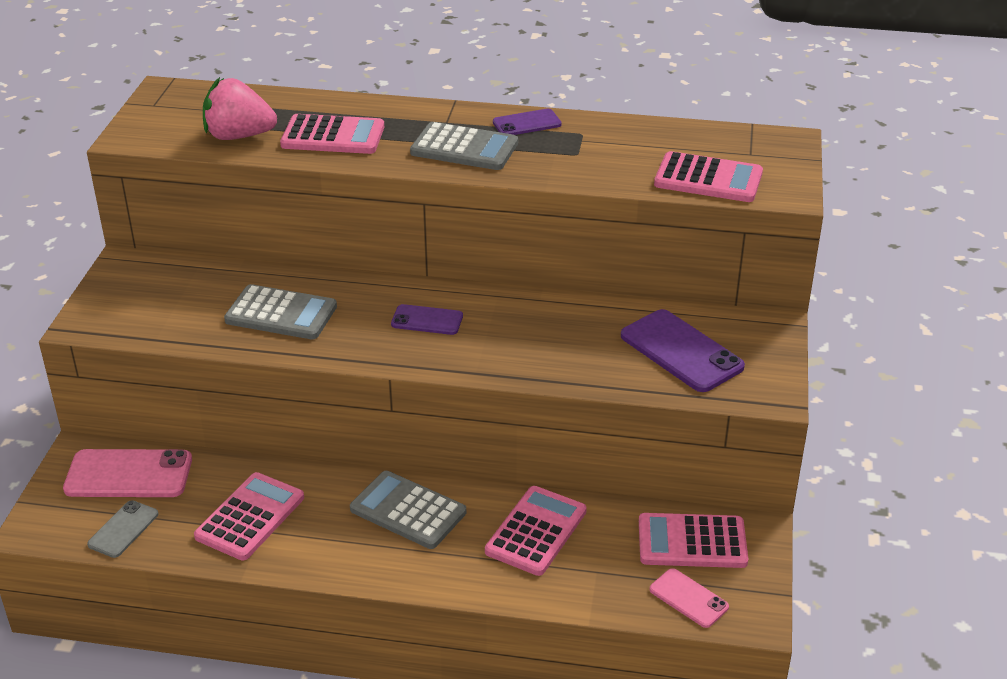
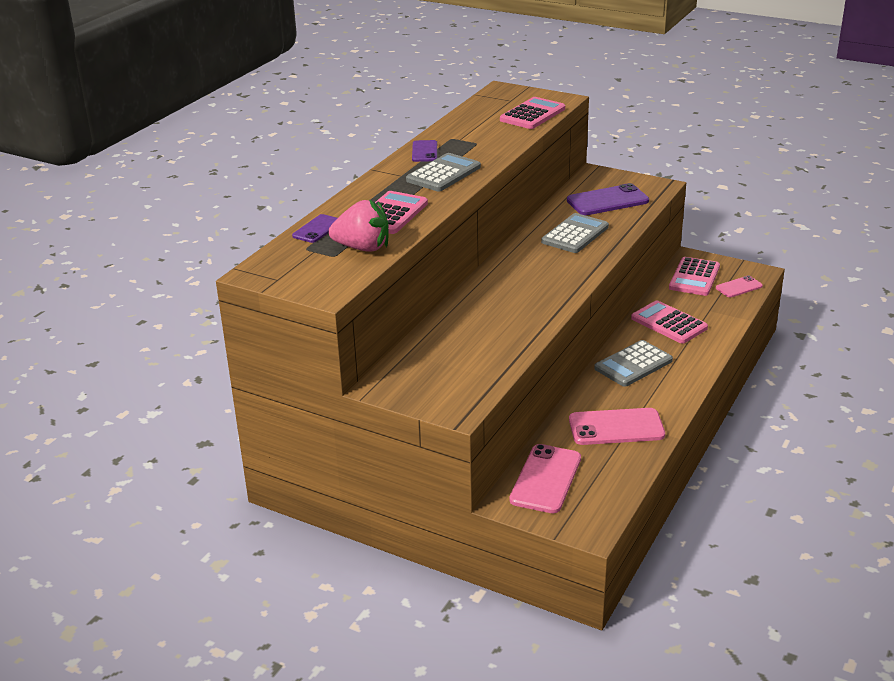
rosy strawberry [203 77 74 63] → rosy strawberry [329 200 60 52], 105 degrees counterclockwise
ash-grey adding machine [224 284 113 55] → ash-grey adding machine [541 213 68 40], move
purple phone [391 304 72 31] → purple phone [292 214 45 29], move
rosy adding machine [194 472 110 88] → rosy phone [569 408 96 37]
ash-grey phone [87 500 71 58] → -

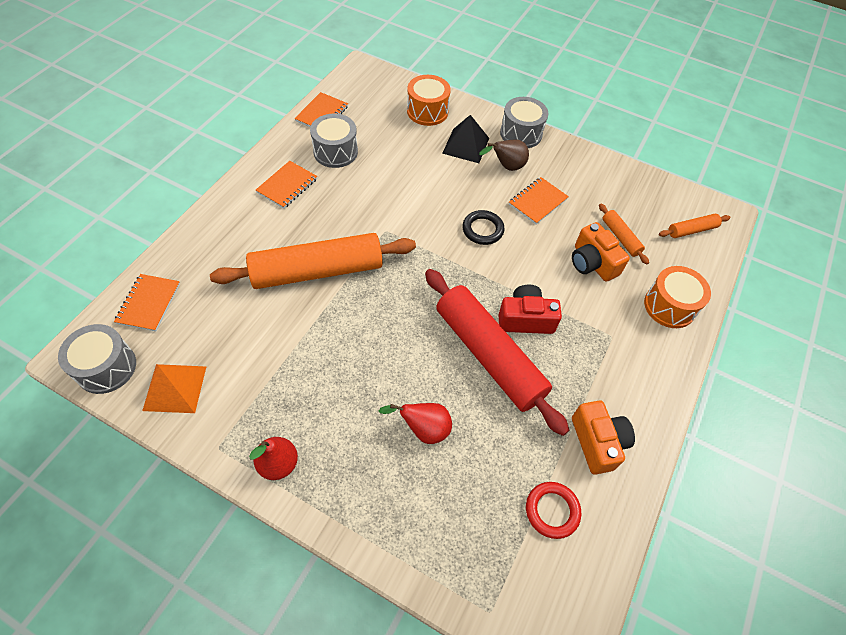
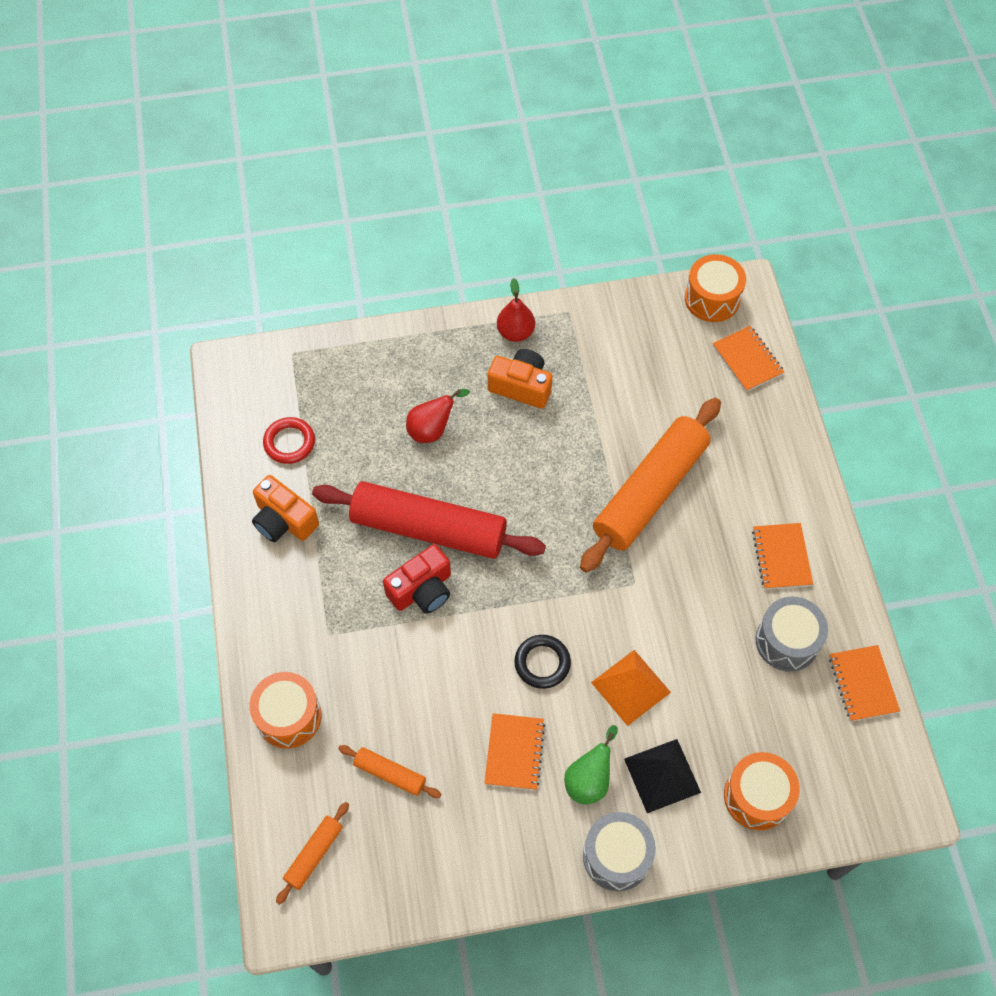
russet toy pear [479 139 50 32] → leaf-green toy pear [564 725 54 80]
bright orange compact camera [572 222 58 60] → bright orange compact camera [488 349 64 60], move
ash-grey toy drum [58 324 78 70] → bright orange toy drum [685 254 61 68]
bright orange solid pyramid [142 364 65 49] → bright orange solid pyramid [591 650 80 76], move

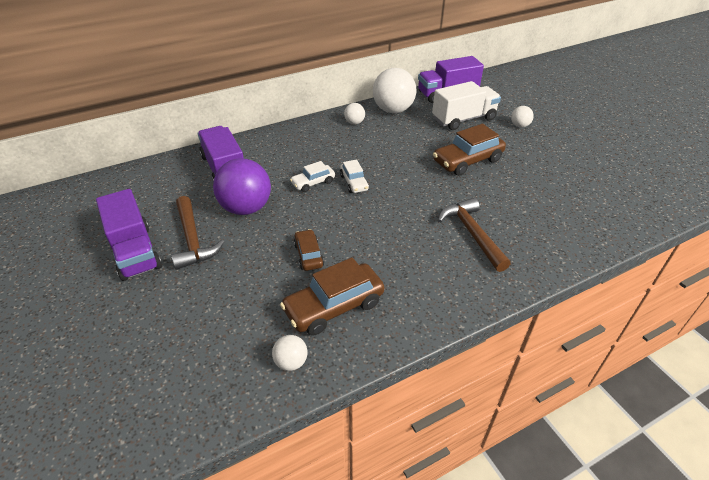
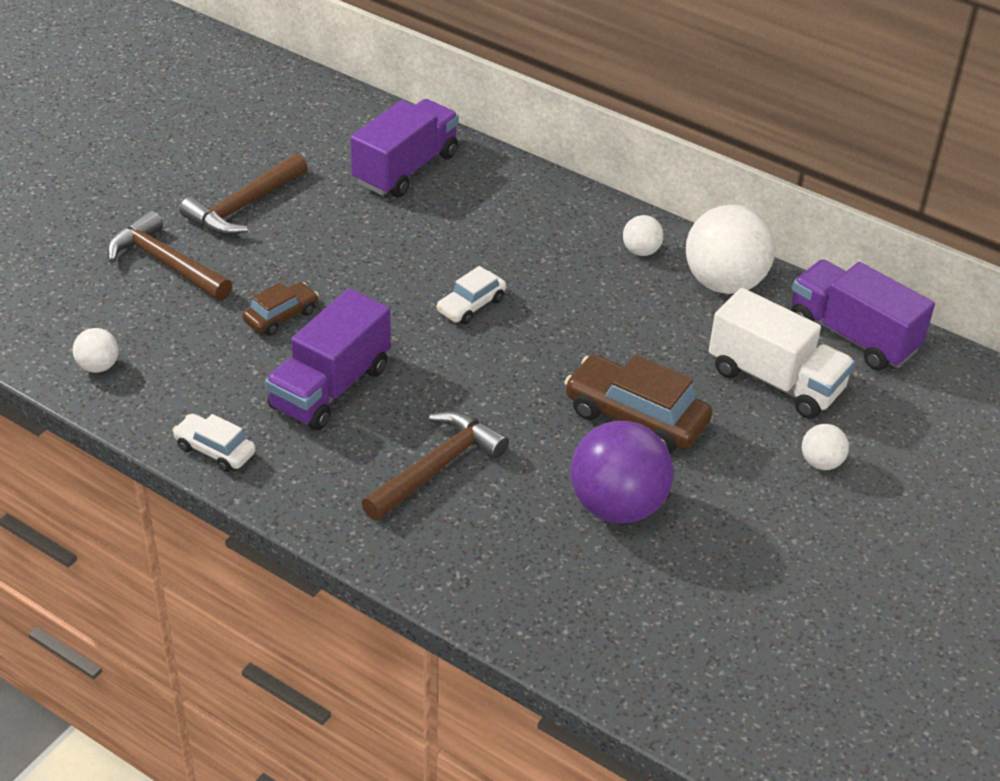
purple play ball [213 158 58 57] → purple play ball [570 421 104 102], move
snow-white automobile [290 161 45 31] → snow-white automobile [172 414 84 58], move
purple toy truck [96 189 66 92] → purple toy truck [265 289 126 142], move
russet automobile [280 257 104 78] → -
- → russet claw hammer [107 210 125 91]

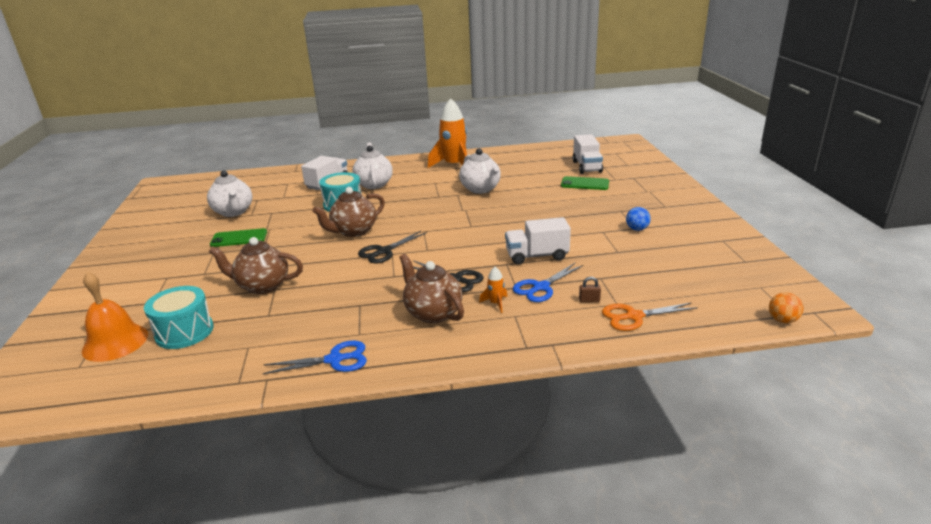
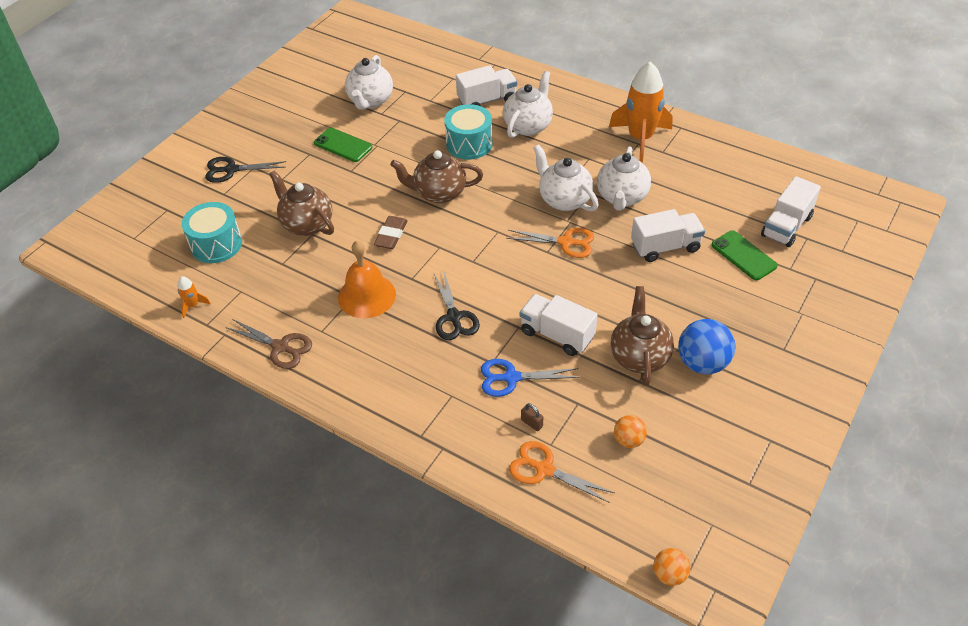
royal blue play ball [626 207 25 24] → royal blue play ball [678 319 57 55], x1.78
jet-black pair of scissors [358 231 69 33] → jet-black pair of scissors [205 157 81 26], move
russet tea pot [399 254 65 70] → russet tea pot [611 286 63 100], move
bright orange spaceship [479 267 28 46] → bright orange spaceship [178 276 33 42], move
bright orange school bell [82 272 66 90] → bright orange school bell [338 241 58 77], move
royal blue pair of scissors [263 340 104 34] → russet pair of scissors [225 319 87 50]
- → snow-white tea pot [533 144 65 68]
- → snow-white toy truck [631 209 74 53]
- → russet eraser [374 216 34 33]
- → bright orange pair of scissors [506 228 88 30]
- → bright orange play ball [614 415 33 33]

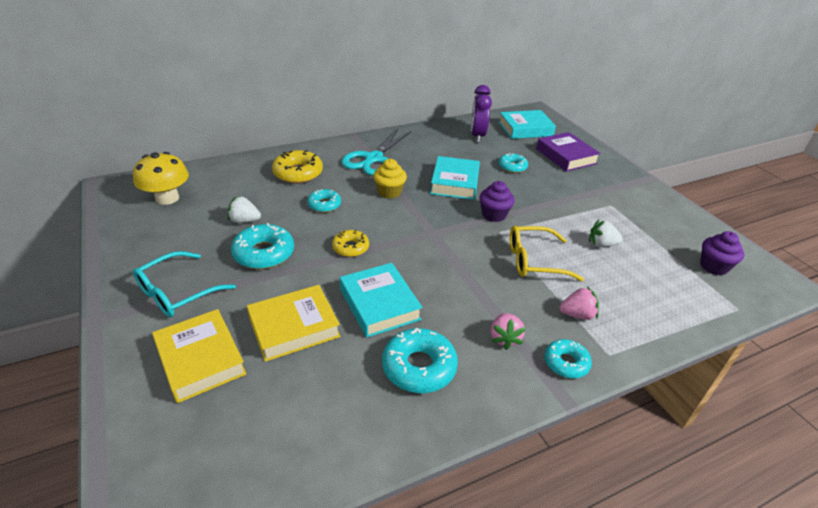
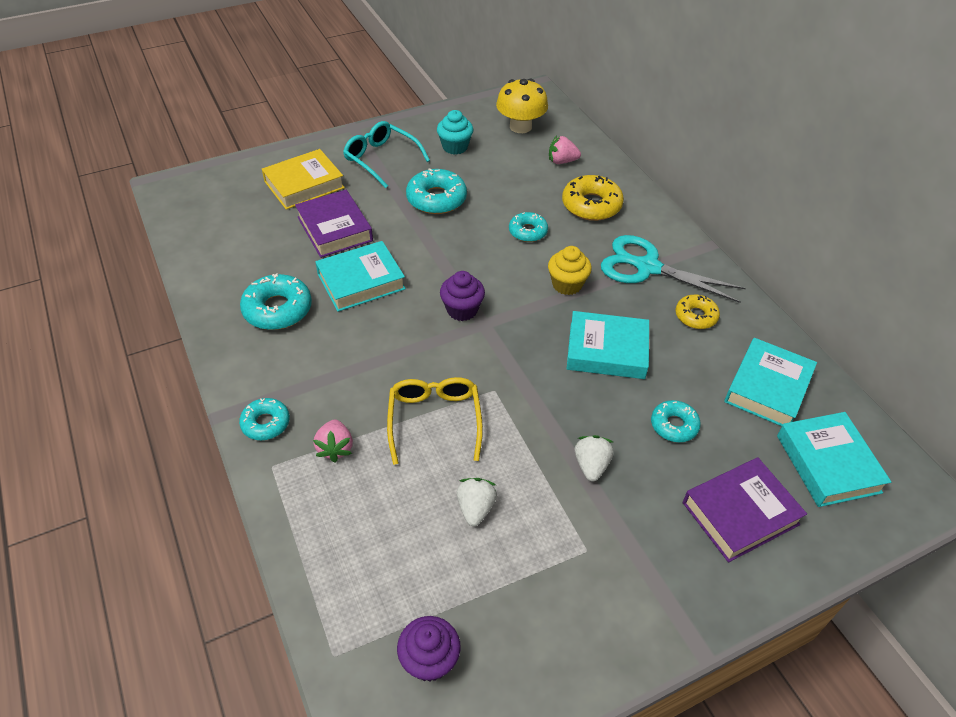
purple alarm clock [471 85 21 57] → aqua hardcover [724 338 93 88]
purple muffin [480 181 35 41] → purple muffin [440 271 45 50], move
snow-white strawberry [228 196 33 27] → snow-white strawberry [575 435 39 46], move
yellow doughnut [332 230 37 27] → yellow doughnut [676 295 44 34], move
yellow hardcover [247 285 94 77] → purple hardcover [295 190 78 68]
rosy strawberry [491 313 35 37] → rosy strawberry [549 136 32 28], move
- → aqua muffin [437 110 36 45]

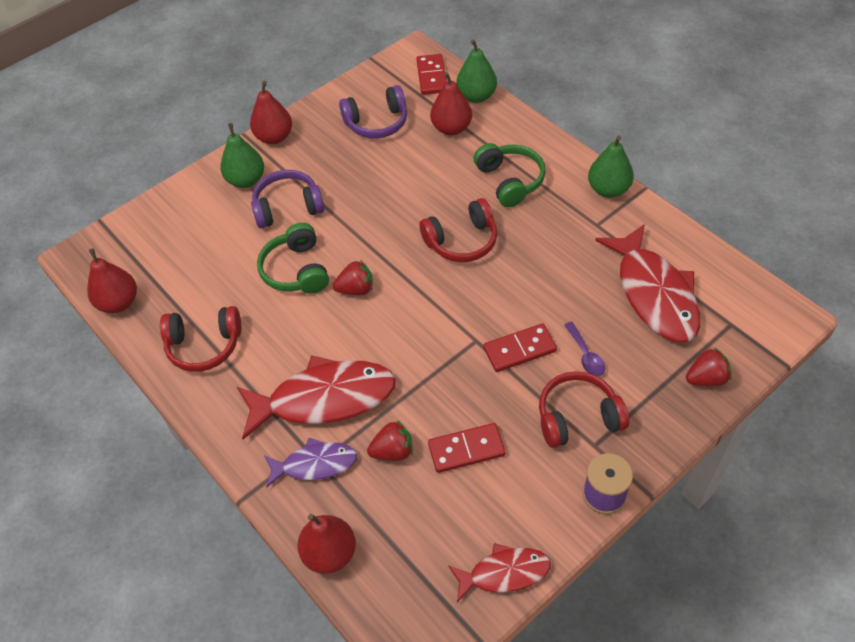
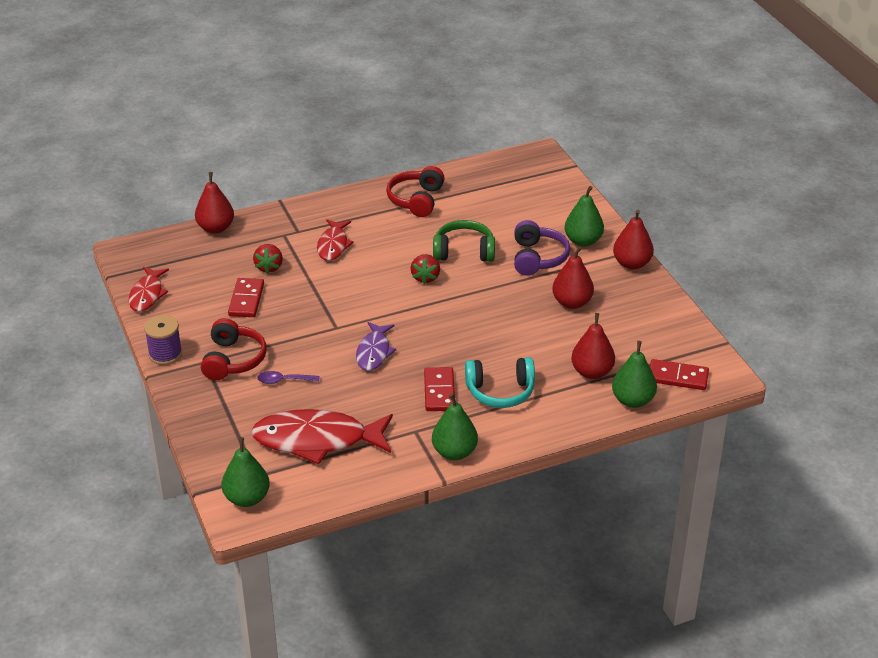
purple headset [339 85 68 54] → -
leaf-green headset [474 143 72 64] → aqua headset [465 357 70 51]
crimson headset [419 198 78 64] → -
crimson toy pear [87 248 50 65] → crimson toy pear [552 246 42 63], move
crimson domino piece [483 323 74 49] → crimson domino piece [424 367 31 44], move
crimson strawberry [686 347 45 39] → -
crimson fish figure [237 355 159 84] → crimson fish figure [317 219 37 42], x0.56
purple fish figure [264 438 93 50] → purple fish figure [356 322 40 49], move
- → leaf-green toy pear [222 437 48 70]

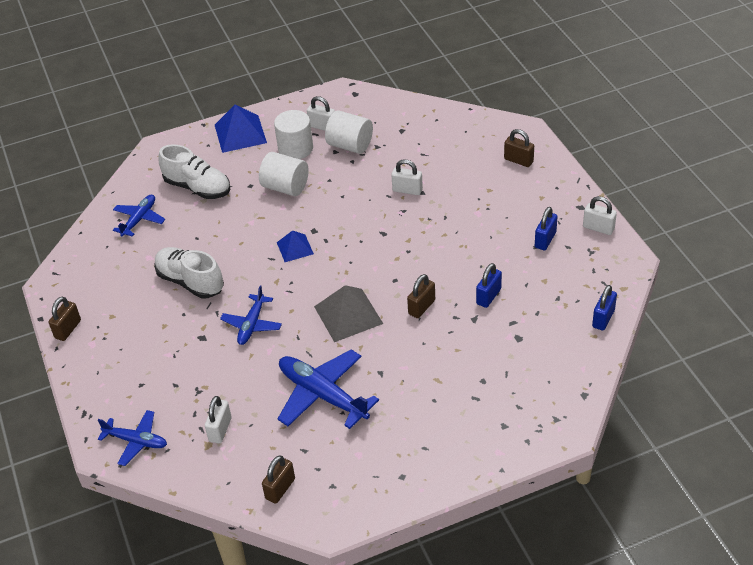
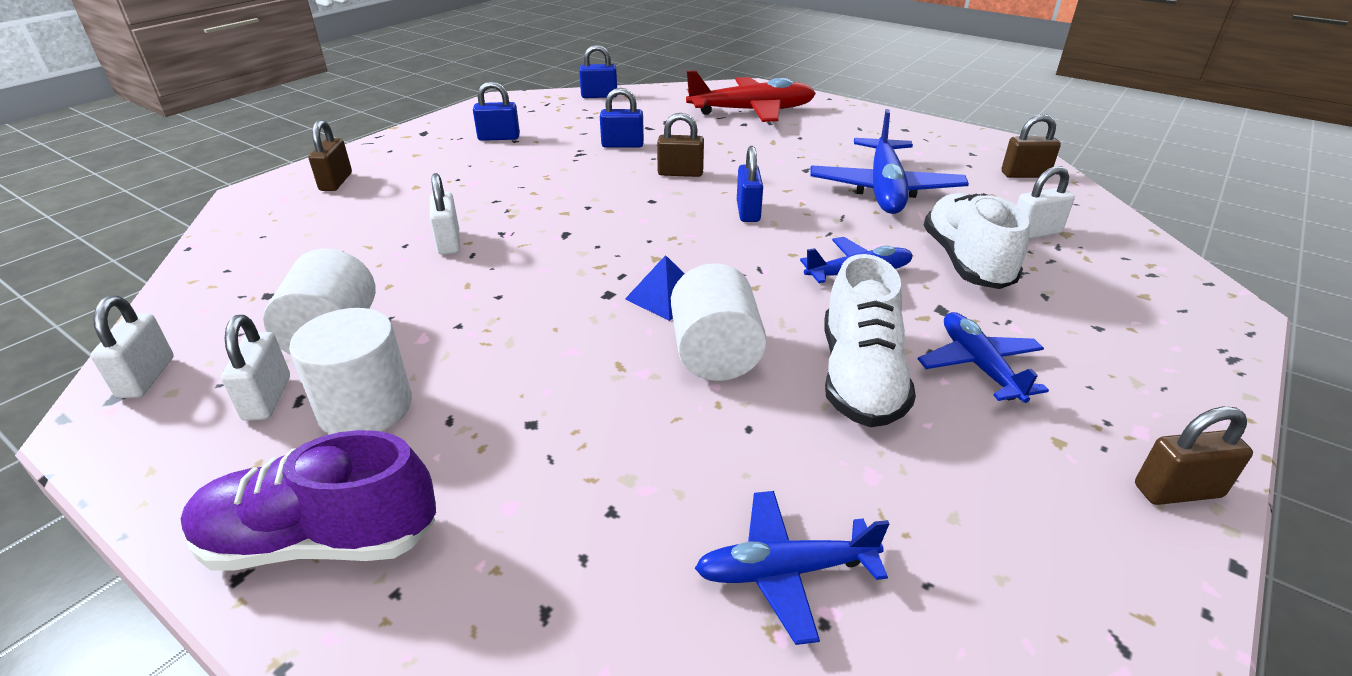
royal blue solid pyramid [215 104 52 49] → purple lace-up shoe [181 430 255 141]
snow-white lace-up shoe [158 144 72 55] → snow-white lace-up shoe [924 193 105 96], move
snow-white solid cylinder [259 152 50 44] → snow-white solid cylinder [671 263 96 118], move
snow-white small lock [583 196 34 39] → snow-white small lock [91 296 83 102], move
ash-grey solid pyramid [314 285 69 57] → royal blue small lock [737 146 26 76]
royal blue aeroplane [98 410 69 56] → royal blue aeroplane [918 312 131 91], move
- → crimson aeroplane [686 70 130 52]

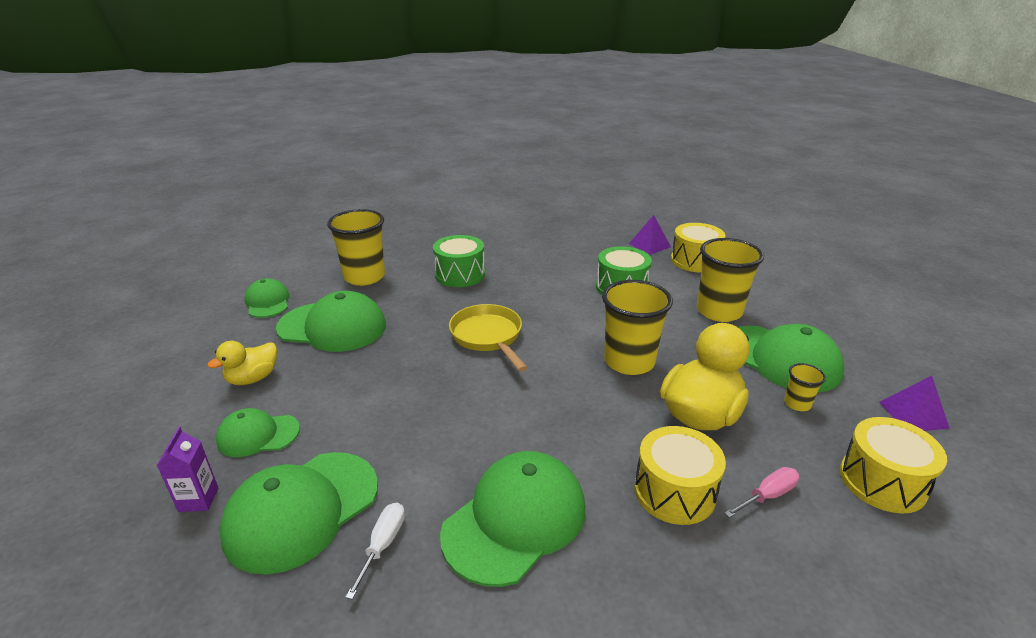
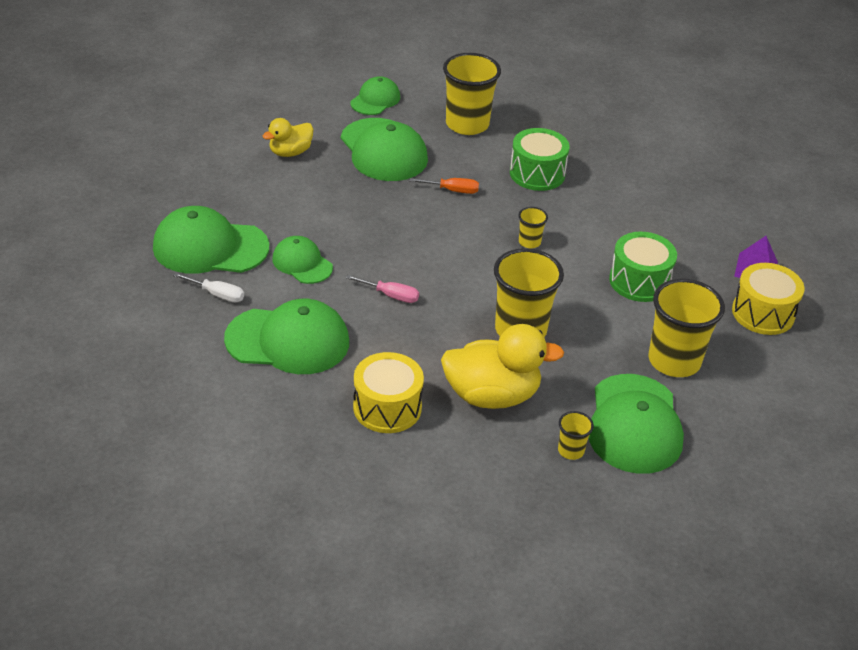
yellow frying pan [449 304 79 68] → -
yellow duck [207 341 70 44] → yellow duck [263 118 50 39], 45 degrees counterclockwise
purple solid pyramid [879 376 71 55] → -
leaf-green peaked cap [216 408 84 49] → leaf-green peaked cap [273 236 60 48], move
yellow toy drum [840 417 107 97] → -
purple milk carton [157 427 61 85] → -
rosy flat screwdriver [724 467 75 51] → rosy flat screwdriver [346 275 73 28], move
snow-white flat screwdriver [345 502 60 97] → snow-white flat screwdriver [173 273 71 30], 45 degrees clockwise
- → bright orange flat screwdriver [409 178 70 16]
- → yellow tumbler [518 207 30 41]

